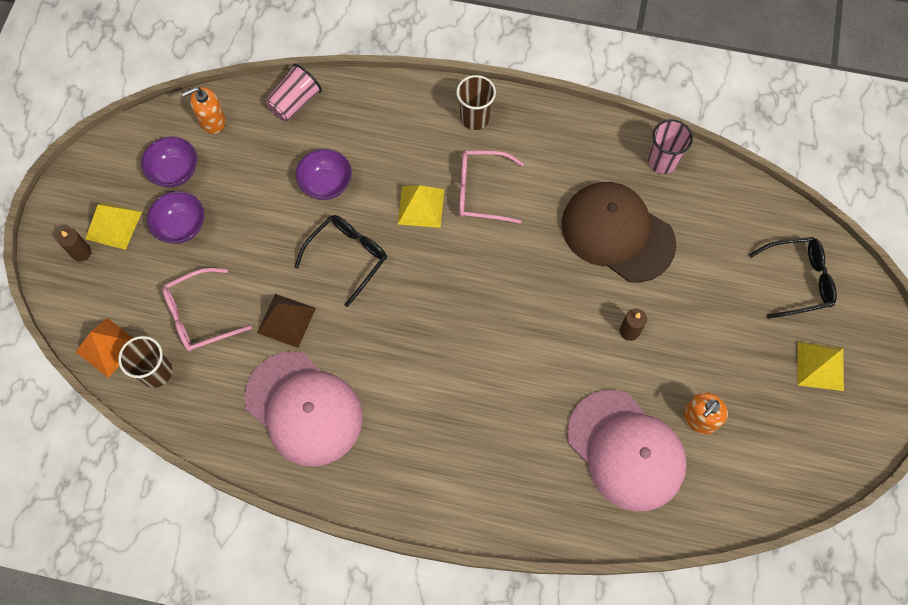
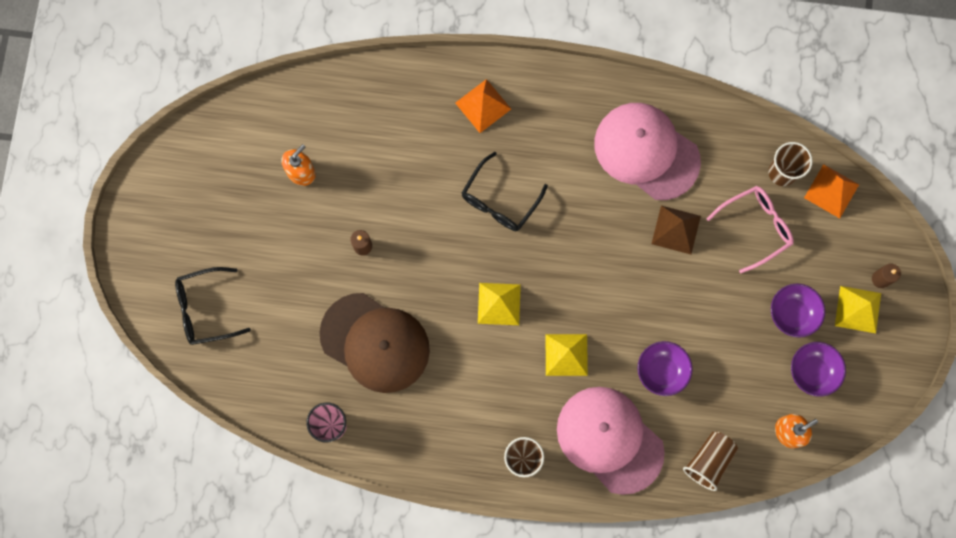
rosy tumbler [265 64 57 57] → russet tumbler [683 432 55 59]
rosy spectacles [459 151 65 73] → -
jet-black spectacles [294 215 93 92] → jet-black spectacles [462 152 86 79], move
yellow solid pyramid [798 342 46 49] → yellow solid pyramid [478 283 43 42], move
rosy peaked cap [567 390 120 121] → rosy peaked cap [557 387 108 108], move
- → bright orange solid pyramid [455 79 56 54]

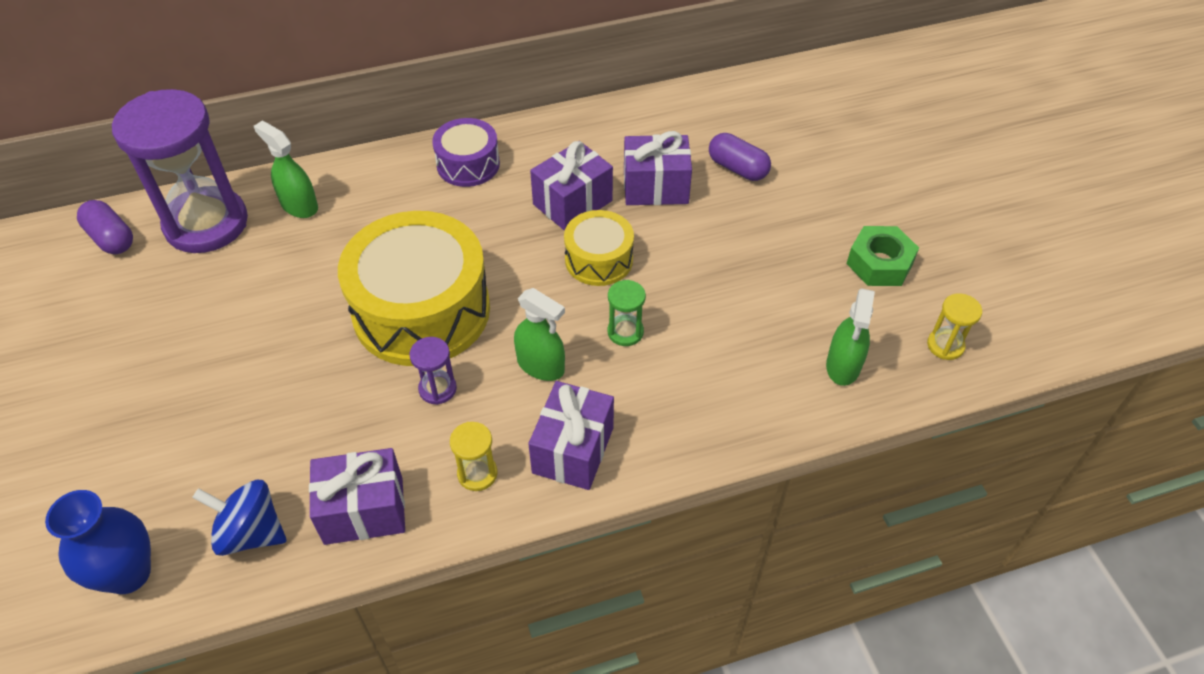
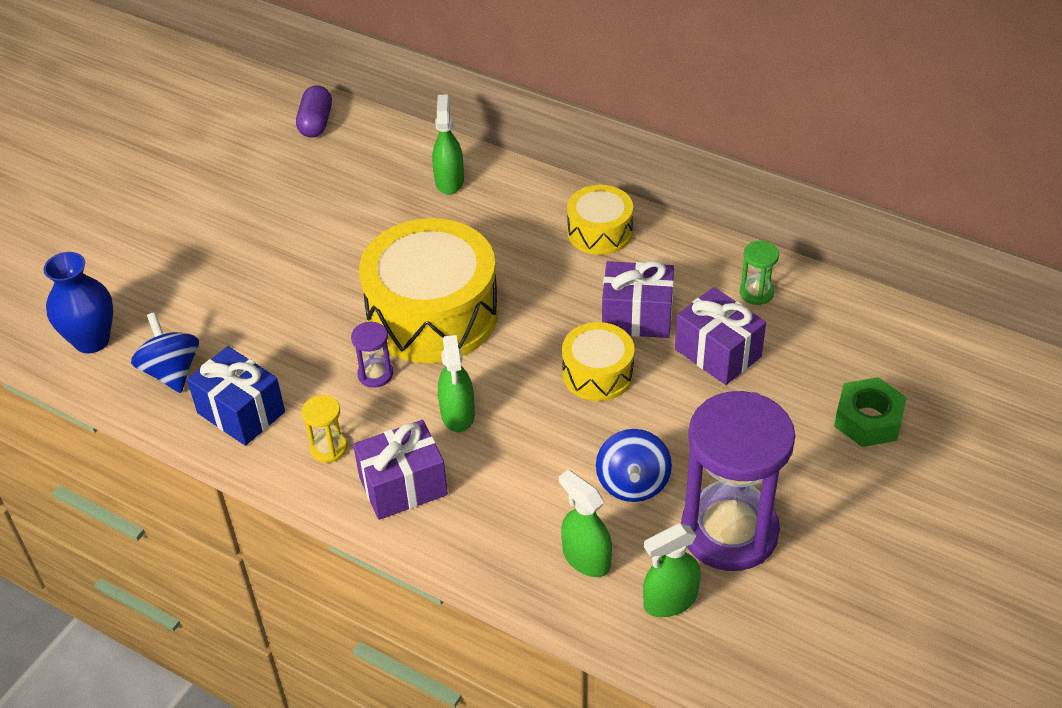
purple sandglass [112 89 136 164] → purple sandglass [681 391 114 180], move
purple toy drum [432 118 68 69] → yellow toy drum [567 185 66 70]
purple pill shape [709 133 62 48] → -
leaf-green hex nut [846 226 73 60] → leaf-green hex nut [834 377 73 70], move
leaf-green sandglass [608 280 38 66] → leaf-green sandglass [740 241 39 64], move
yellow sandglass [927 293 55 67] → -
purple present [309 448 96 97] → royal blue present [187 346 98 100]
- → royal blue spinning top [596 429 76 73]
- → leaf-green sprayer [559 470 53 107]

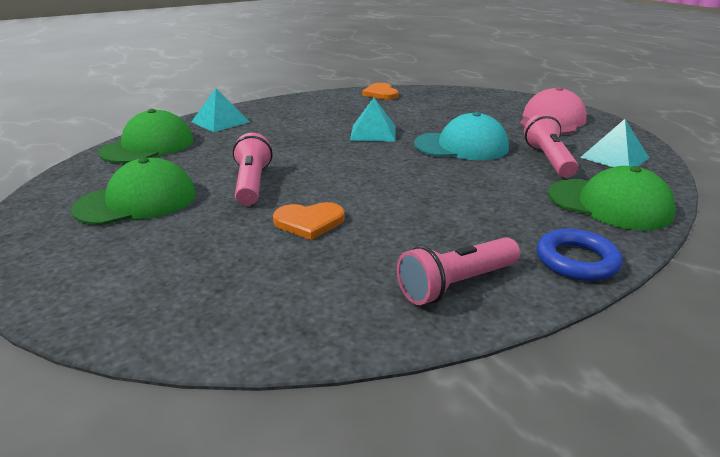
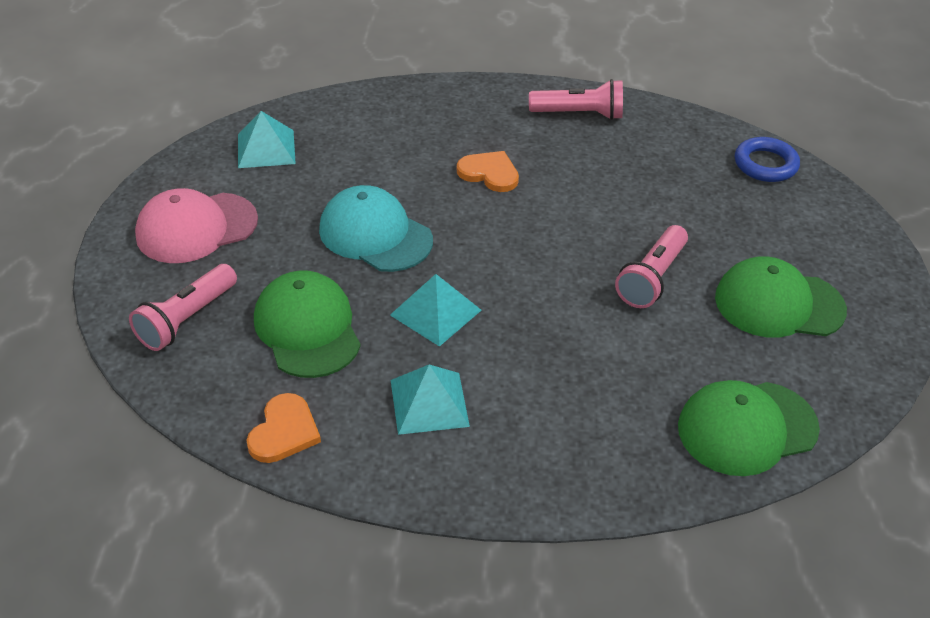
aqua solid pyramid [191 88 59 44] → aqua solid pyramid [391 364 79 71], move
rosy flashlight [524 114 54 64] → rosy flashlight [129 264 108 87], move
leaf-green peaked cap [548 166 128 65] → leaf-green peaked cap [254 270 107 108], move
bright orange heart [273 202 72 38] → bright orange heart [457 151 62 41], move
royal blue hoop [536 229 87 52] → royal blue hoop [735 137 65 45], move

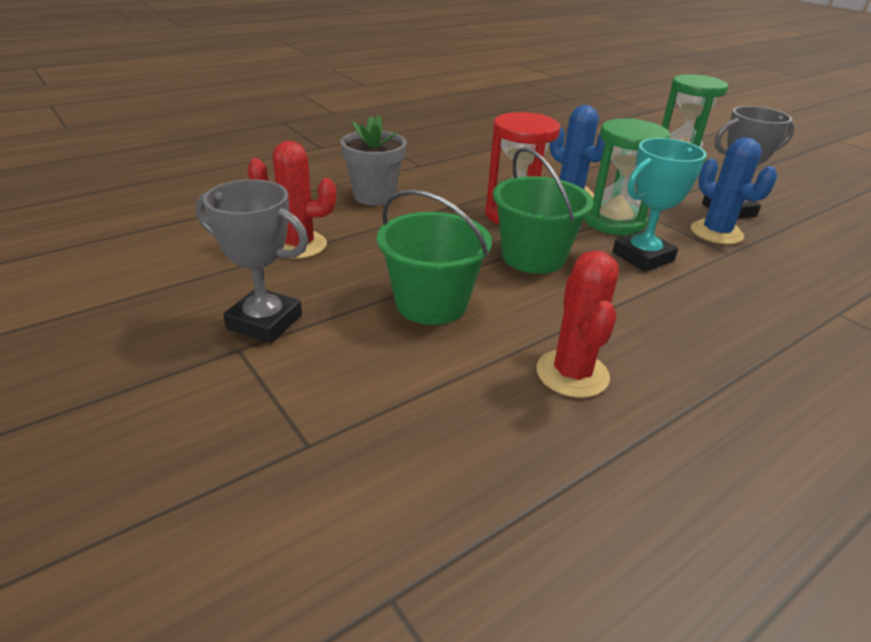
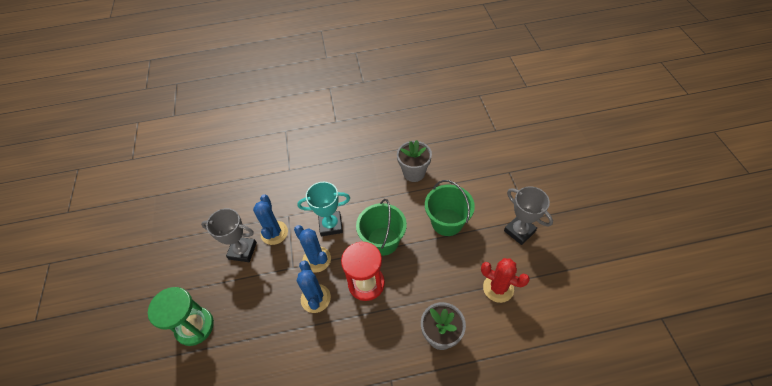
leaf-green sandglass [584 118 86 117] → royal blue saguaro cactus [294 225 37 48]
crimson saguaro cactus [536 250 83 148] → ash-grey potted plant [397 140 35 42]

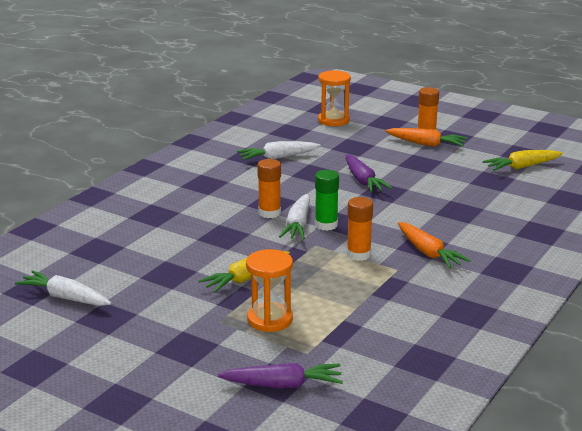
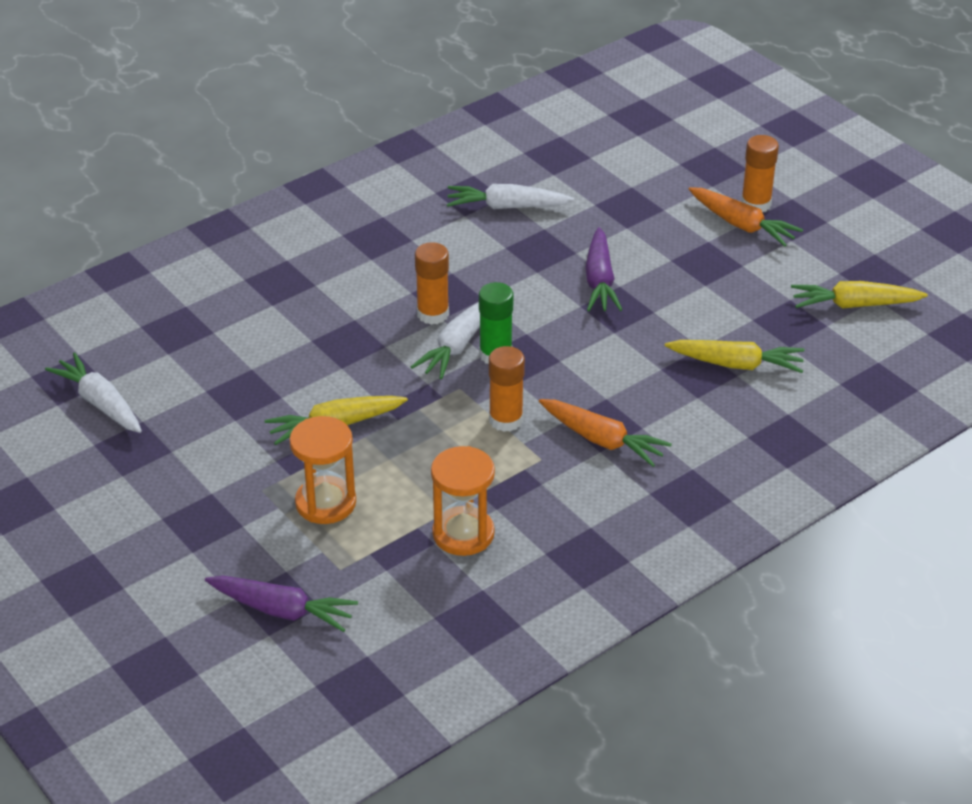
bright orange sandglass [318 70 33 56] → bright orange sandglass [431 446 64 110], move
bright orange toy carrot [398 222 72 46] → bright orange toy carrot [539 399 133 68], 45 degrees counterclockwise
- → yellow toy carrot [665 340 140 33]

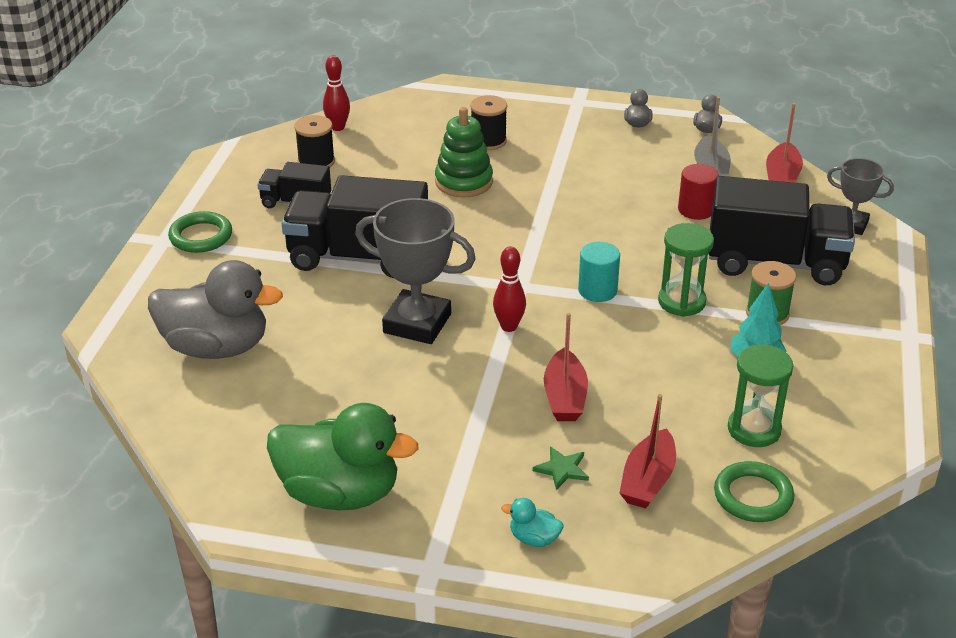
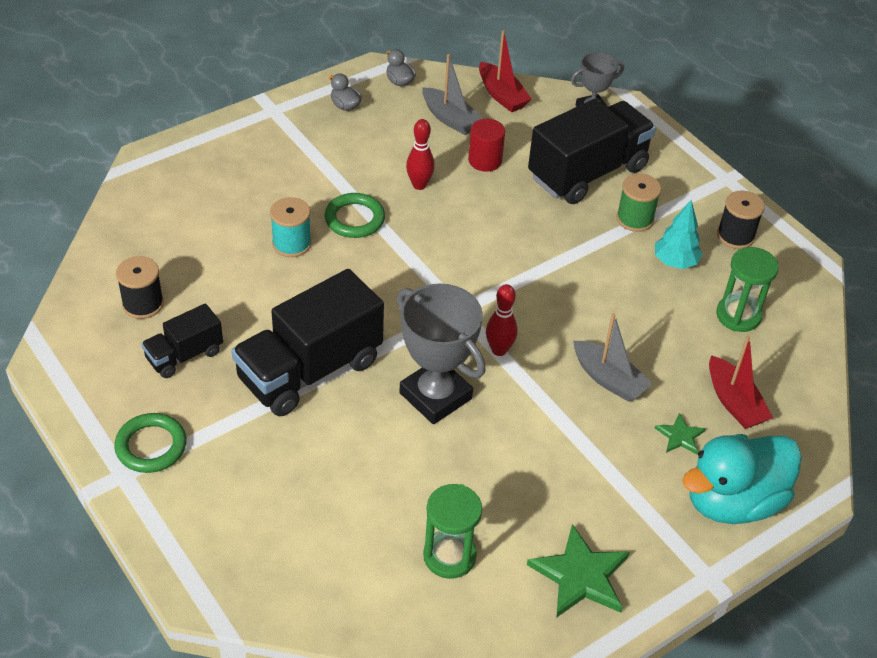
crimson bowling pin [323 55 27 76] → crimson bowling pin [406 119 29 71], move
jet-black reel of thread [470 95 37 55] → jet-black reel of thread [717 191 48 58], move
leaf-green ring stacker [435 107 58 90] → aqua reel of thread [270 197 41 60]
ash-grey award cup [355 198 121 146] → ash-grey award cup [397 283 89 141], 75 degrees clockwise
leaf-green sandglass [658 223 56 94] → leaf-green sandglass [423 484 59 95], move
aqua solid cylinder [578 242 42 60] → -
ash-grey duck [148 260 135 99] → -
crimson boat [544 313 44 108] → ash-grey boat [573 313 79 89]
leaf-green duck [267 403 151 107] → leaf-green star [527 524 103 94]
leaf-green hoop [714 461 80 61] → leaf-green hoop [324 193 61 45], move
aqua duck [501 498 62 49] → aqua duck [682 434 120 90], x2.50

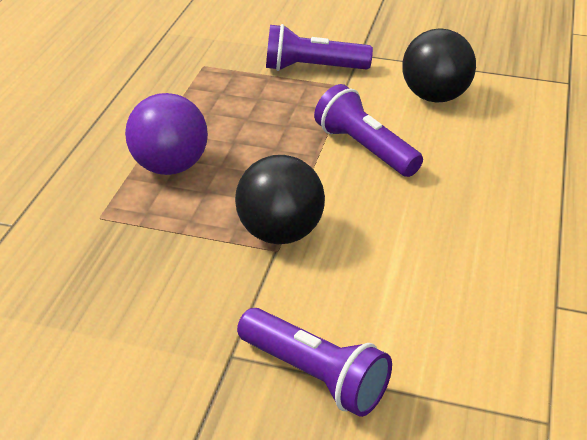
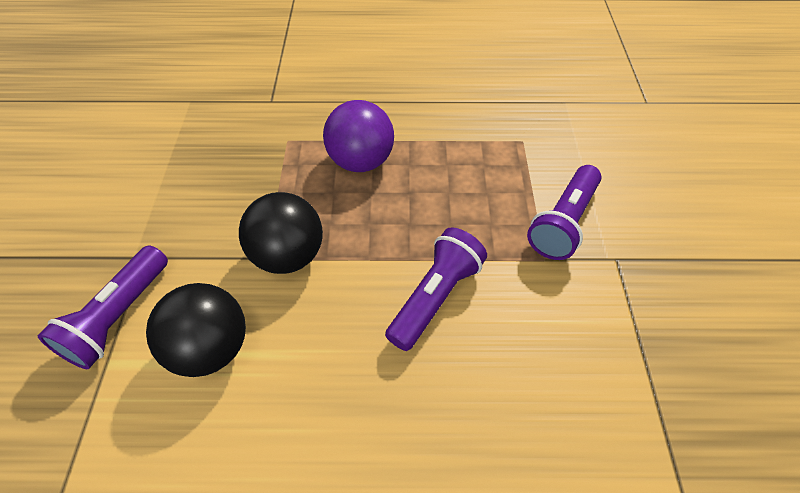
purple flashlight [266 24 107 47] → purple flashlight [527 165 74 95], 135 degrees counterclockwise
jet-black play ball [402 28 74 74] → jet-black play ball [146 283 100 94], move

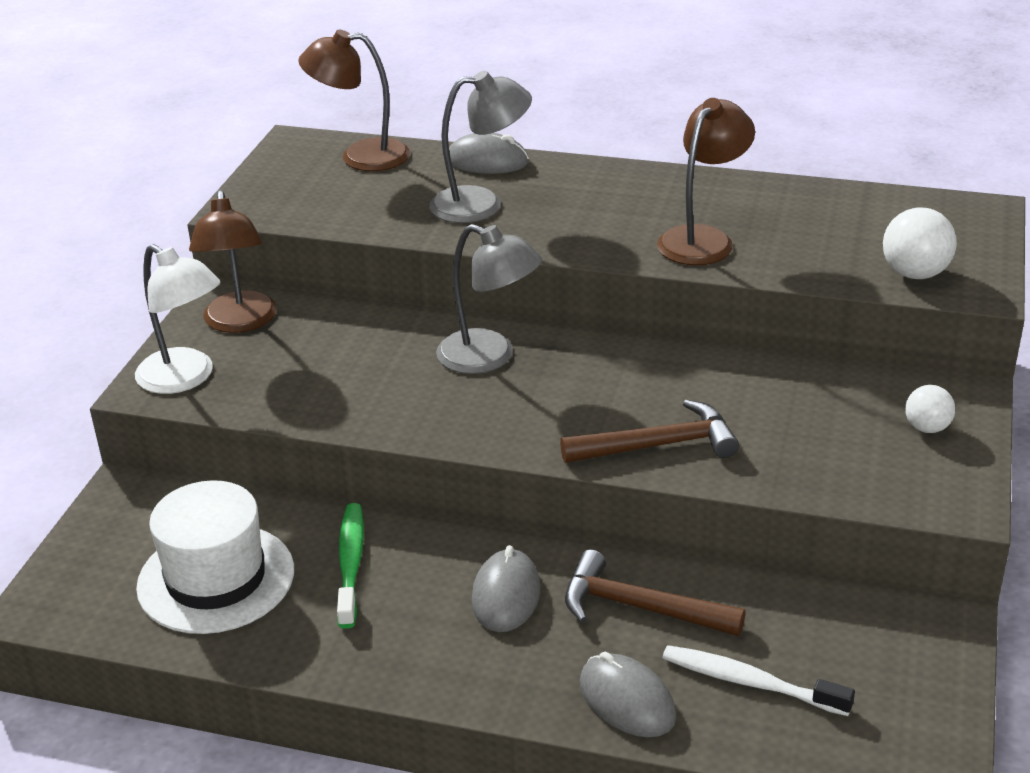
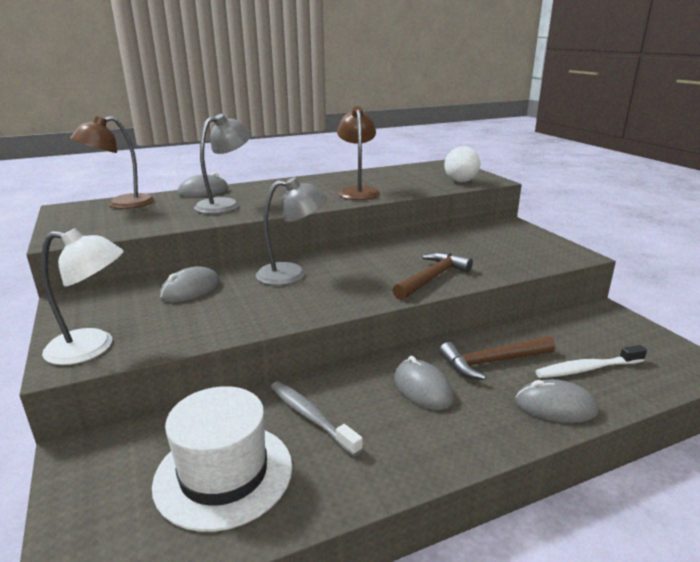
russet reading lamp [189 190 88 143] → -
snow-white play ball [905 385 50 48] → -
leaf-green dental brush [337 503 27 126] → ash-grey dental brush [271 381 92 75]
- → ash-grey computer mouse [160 266 60 37]

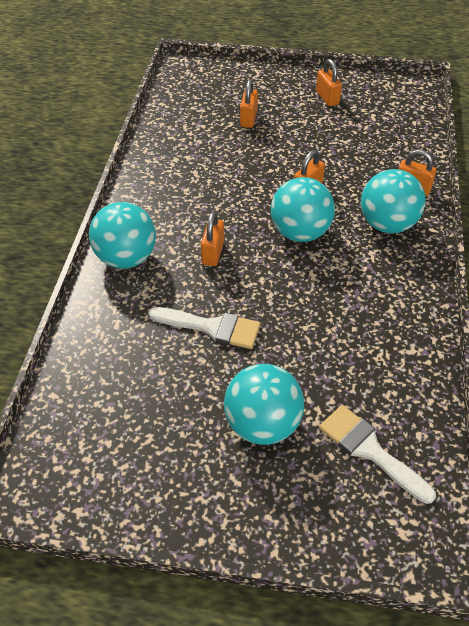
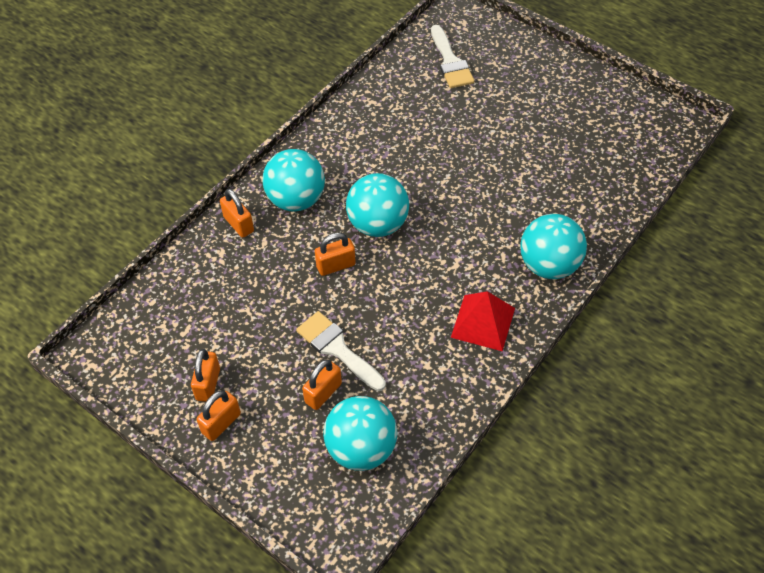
bright orange small lock [201 211 23 55] → bright orange small lock [196 391 45 50], move
snow-white brush [148 307 112 42] → snow-white brush [296 311 90 80], move
aqua play ball [224 364 80 81] → aqua play ball [323 396 74 75], move
- → crimson solid pyramid [451 291 64 60]

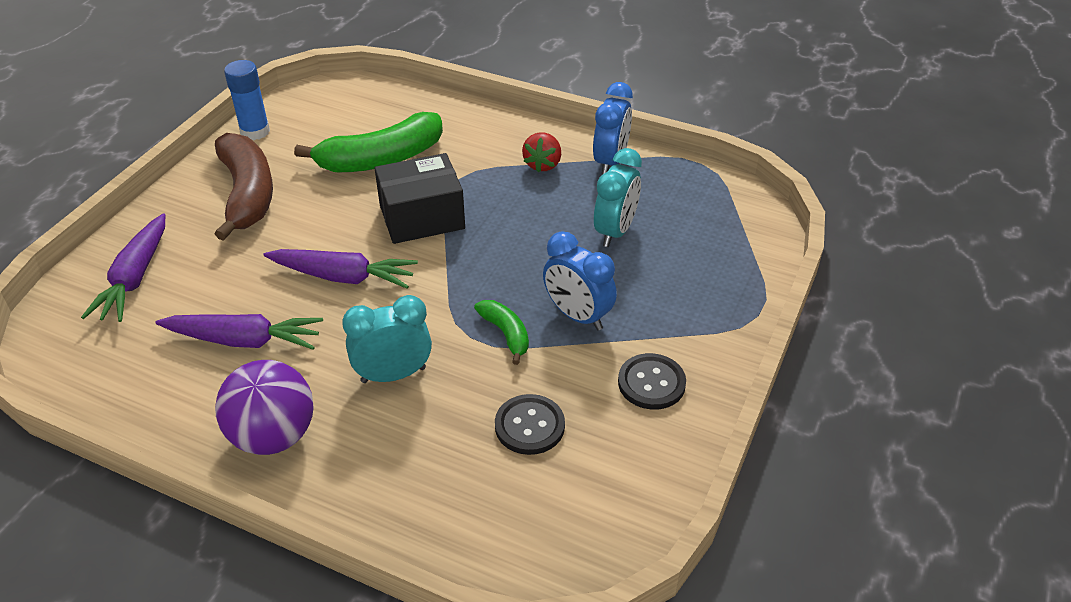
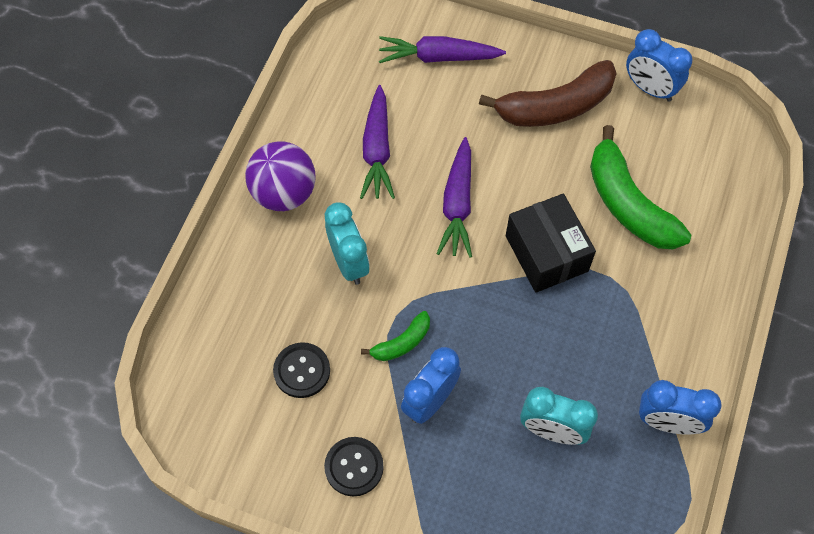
royal blue glue stick [224 60 46 80] → royal blue alarm clock [626 29 67 73]
crimson strawberry [522 133 39 40] → -

